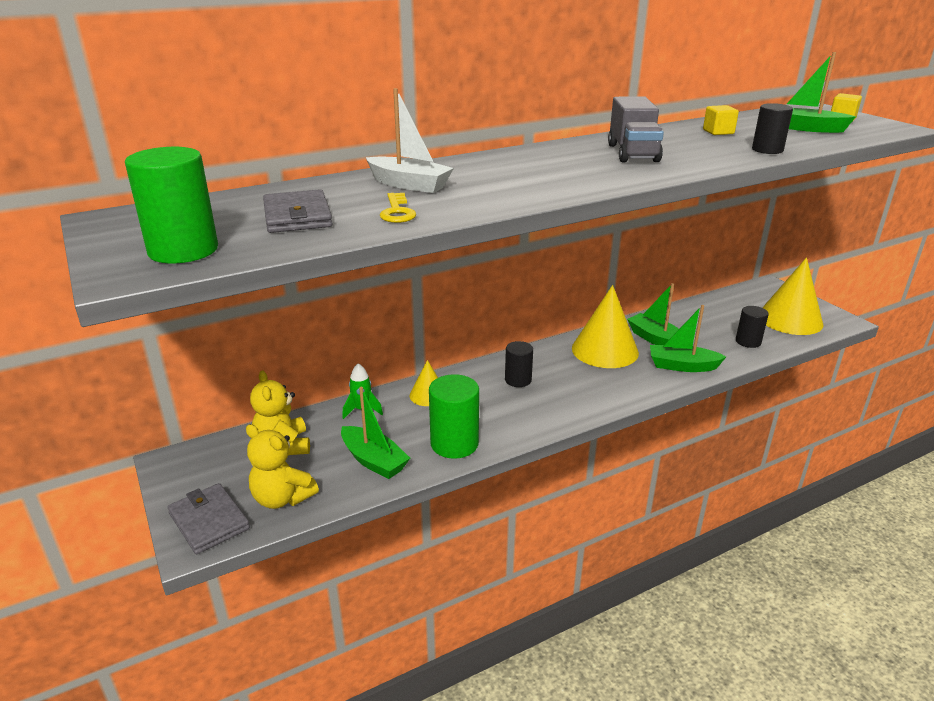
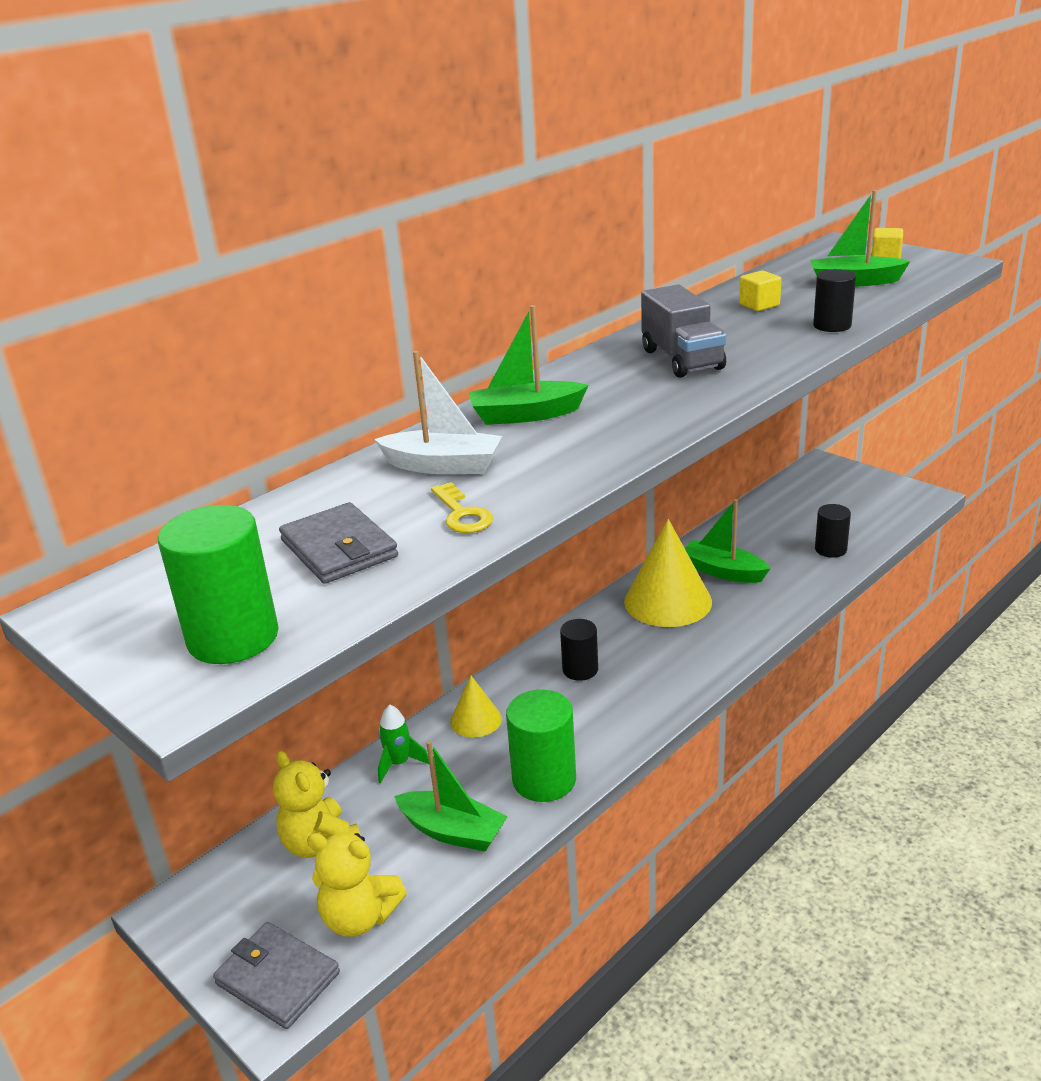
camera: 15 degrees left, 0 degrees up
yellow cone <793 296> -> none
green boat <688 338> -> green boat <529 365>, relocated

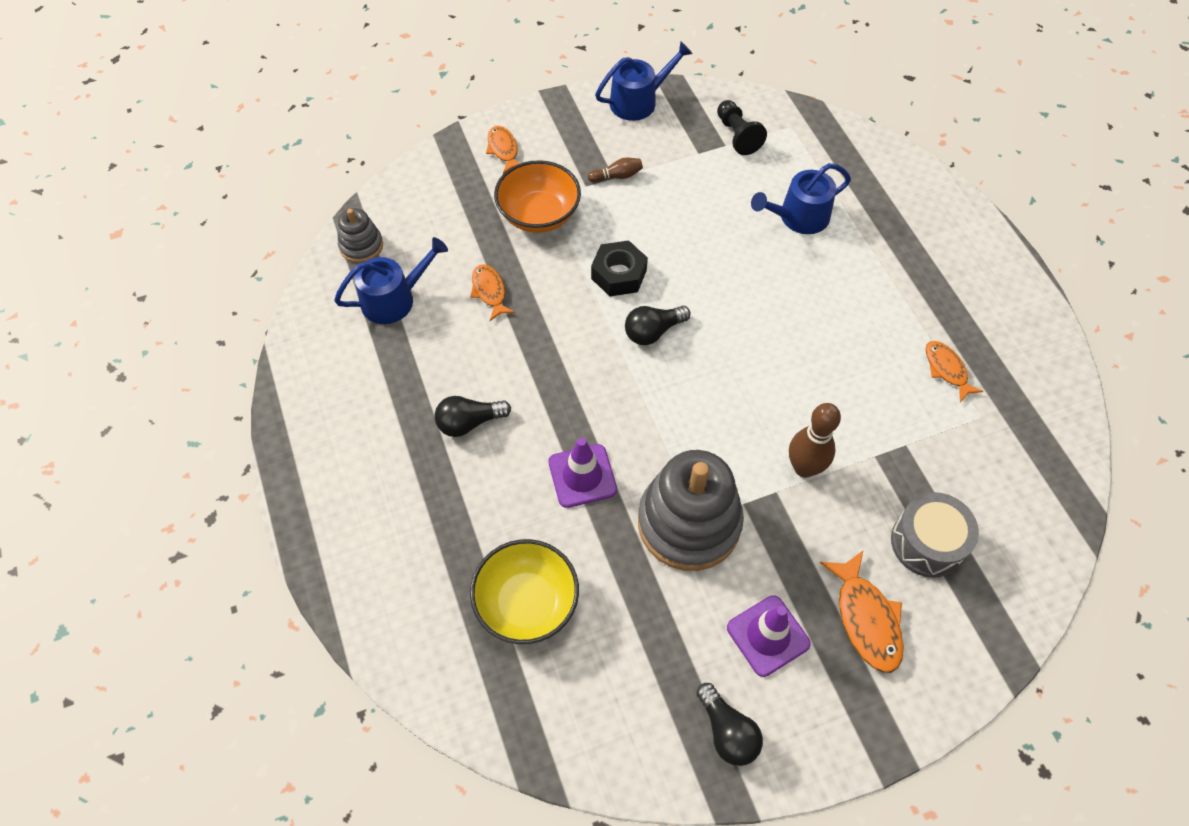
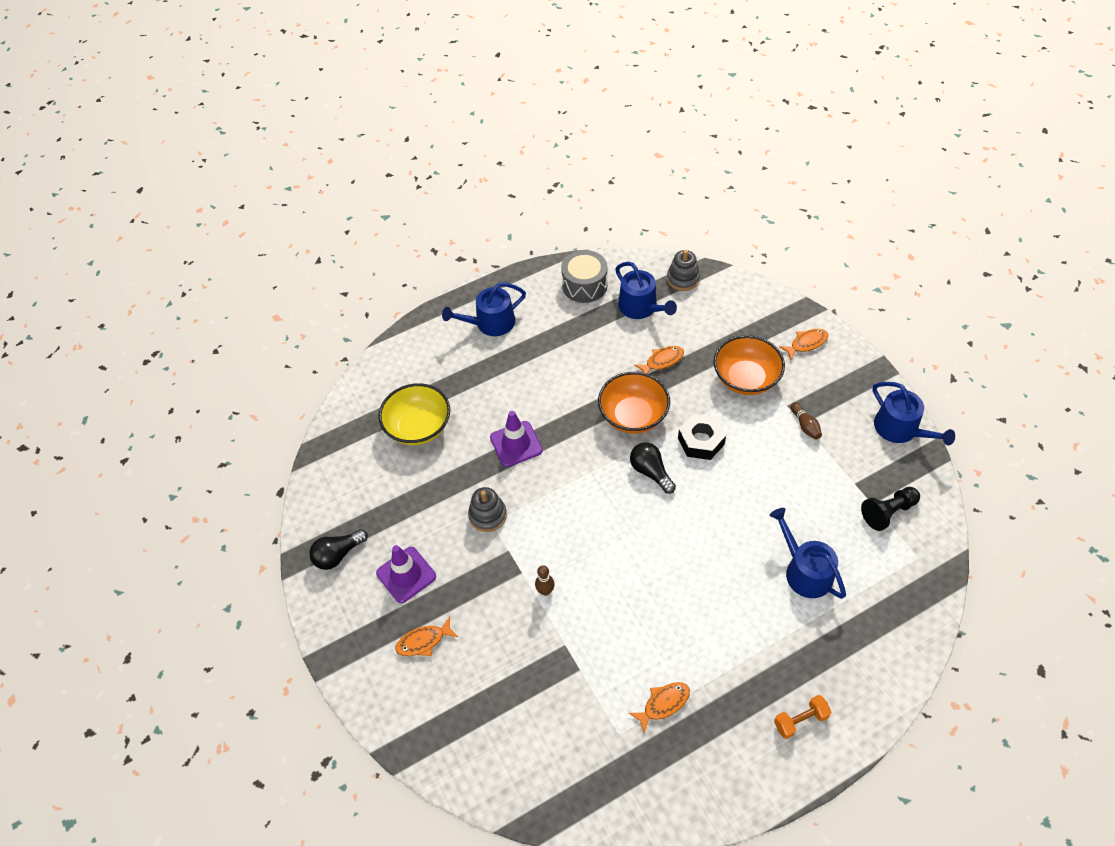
camera: 85 degrees right, 5 degrees down
black light bulb <472 416> -> none
brown bowling pin <815 440> -> brown bowling pin <545 580>, x0.55
grey stacking toy <691 510> -> grey stacking toy <487 509>, x0.50
grey drum <935 535> -> grey drum <584 276>, relocated
orange fish <862 612> -> orange fish <426 636>, x0.65
none -> blue watering can <484 309>
none -> orange bowl <634 403>
none -> orange dumbbell <802 717>

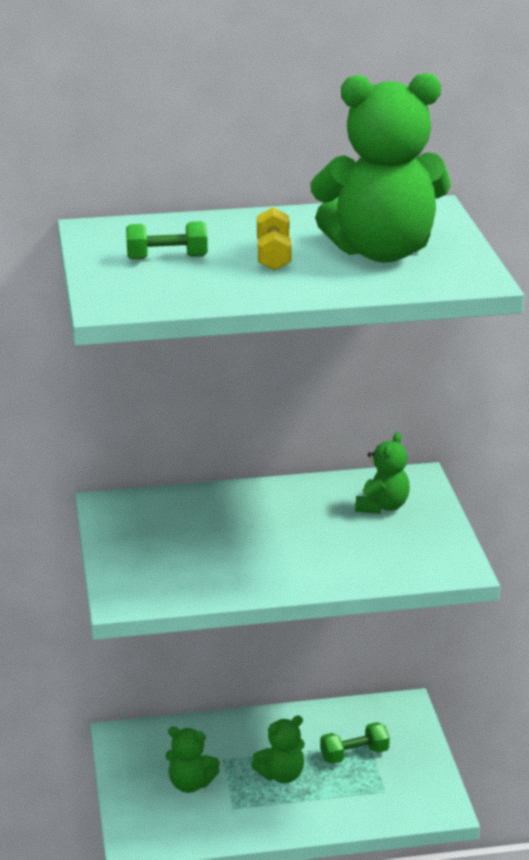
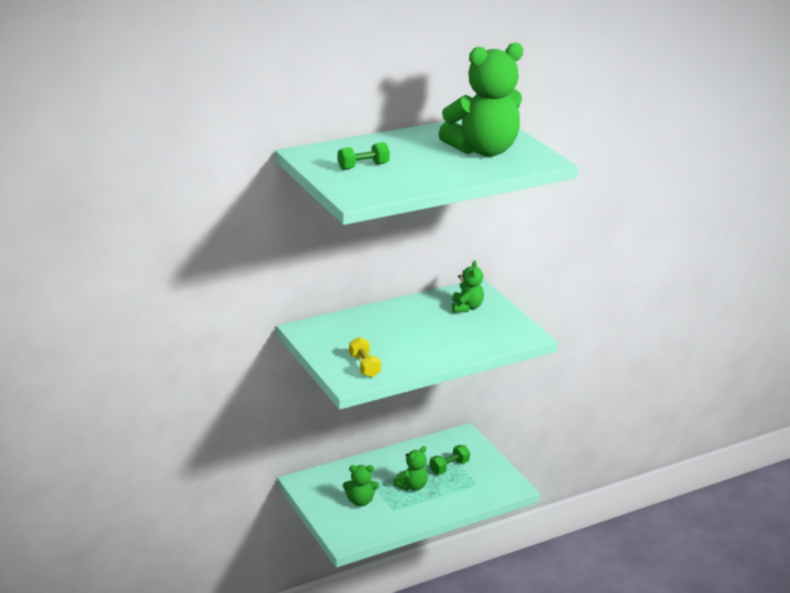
camera: 20 degrees left, 0 degrees up
yellow dumbbell <274 239> -> yellow dumbbell <365 357>, relocated

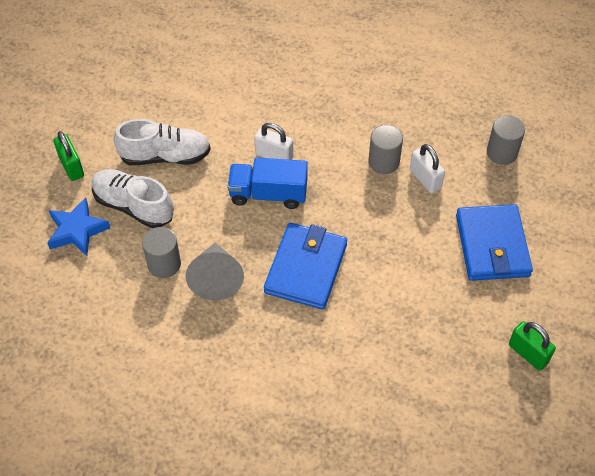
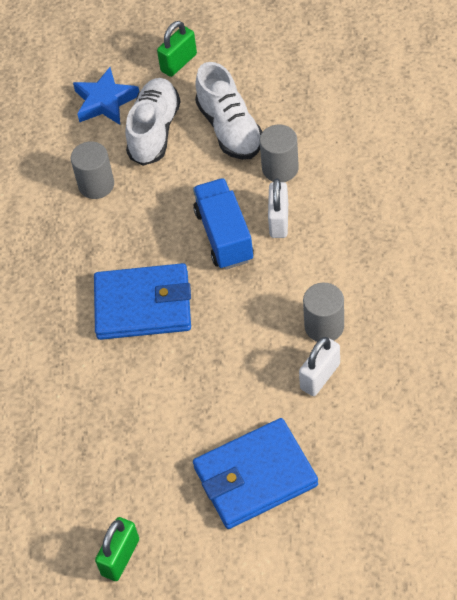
camera: 75 degrees right, 0 degrees up
grey cylinder <506 140> -> grey cylinder <279 153>, relocated
grey cone <215 271> -> none

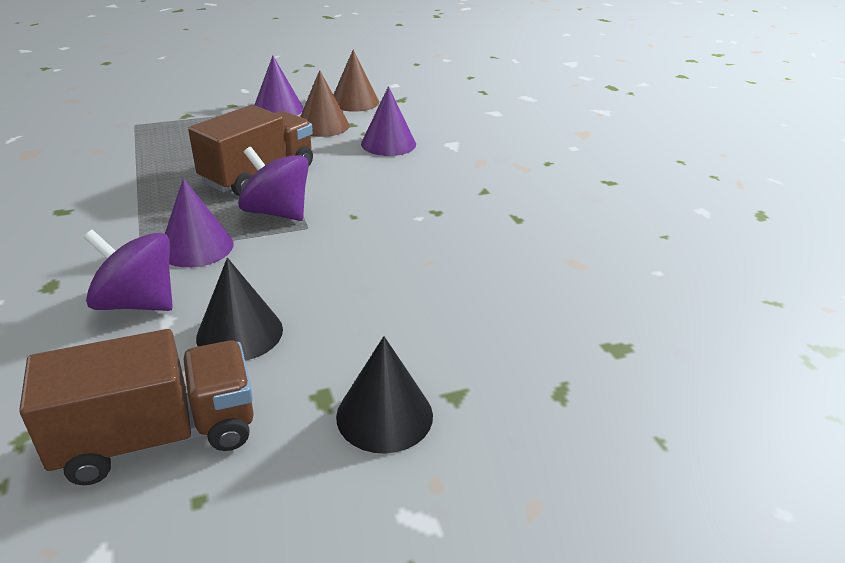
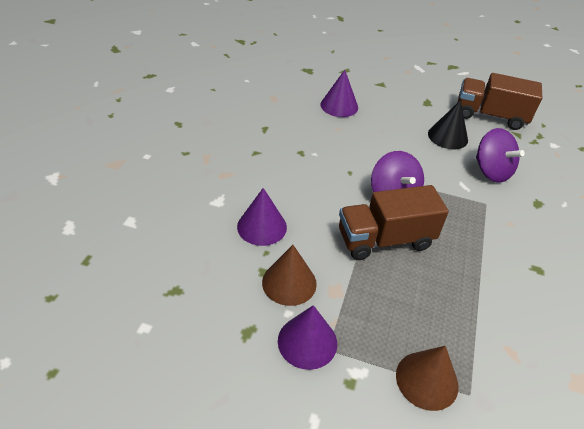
camera: 145 degrees left, 10 degrees up
brown cone <356 81> -> brown cone <427 378>, relocated
purple cone <199 223> -> purple cone <339 93>, relocated
black cone <384 395> -> none

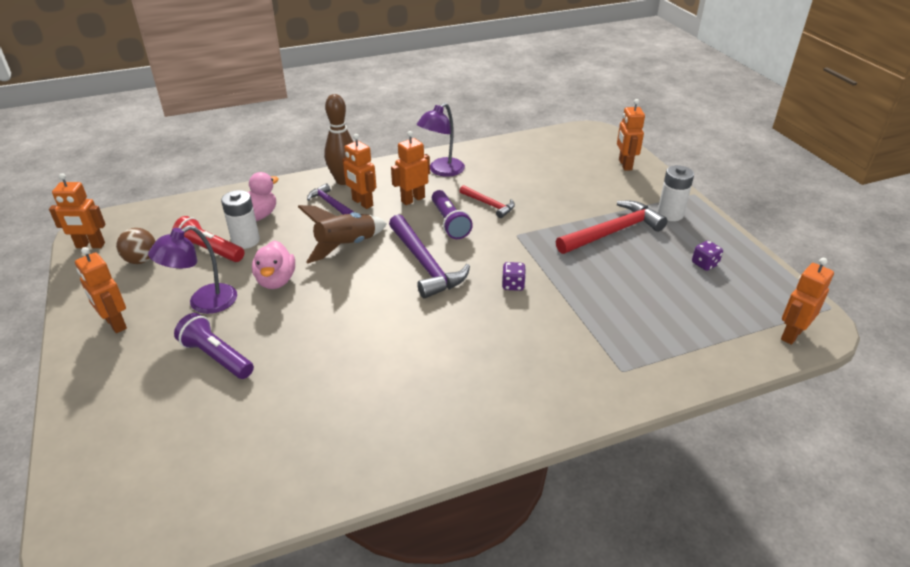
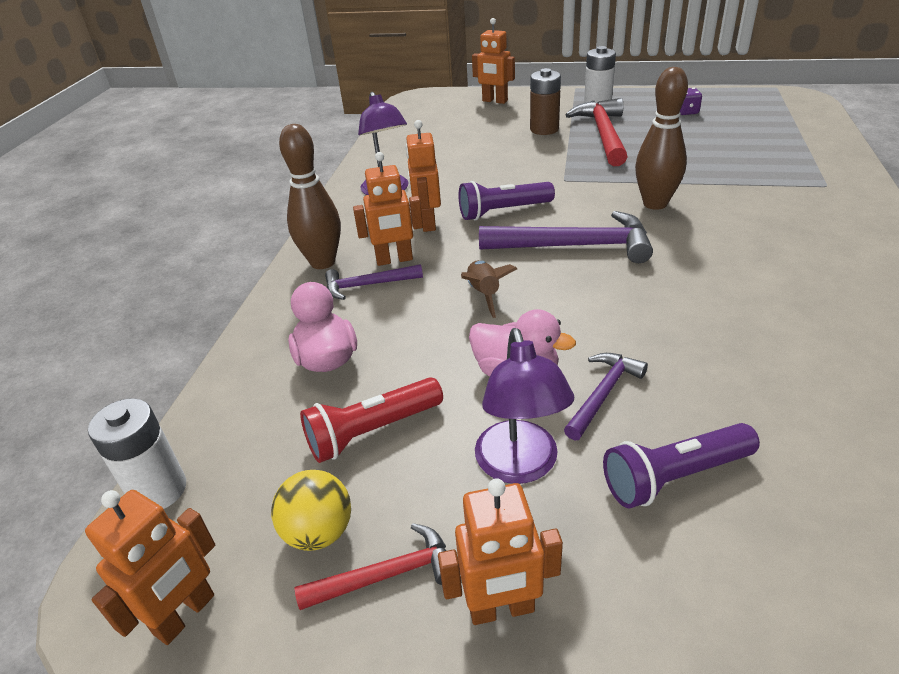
camera: 55 degrees left, 0 degrees up
red hammer <487 201> -> red hammer <370 566>, relocated
white battery <240 219> -> white battery <137 453>, relocated
purple flashlight <452 214> -> purple flashlight <507 201>, 150 degrees clockwise
brown rocket <342 234> -> brown rocket <489 289>, x0.63
brown ball <136 246> -> yellow ball <311 510>
orange robot <807 301> -> none
purple dice <514 276> -> brown bowling pin <661 138>
none -> brown battery <545 101>
none -> purple hammer <606 396>

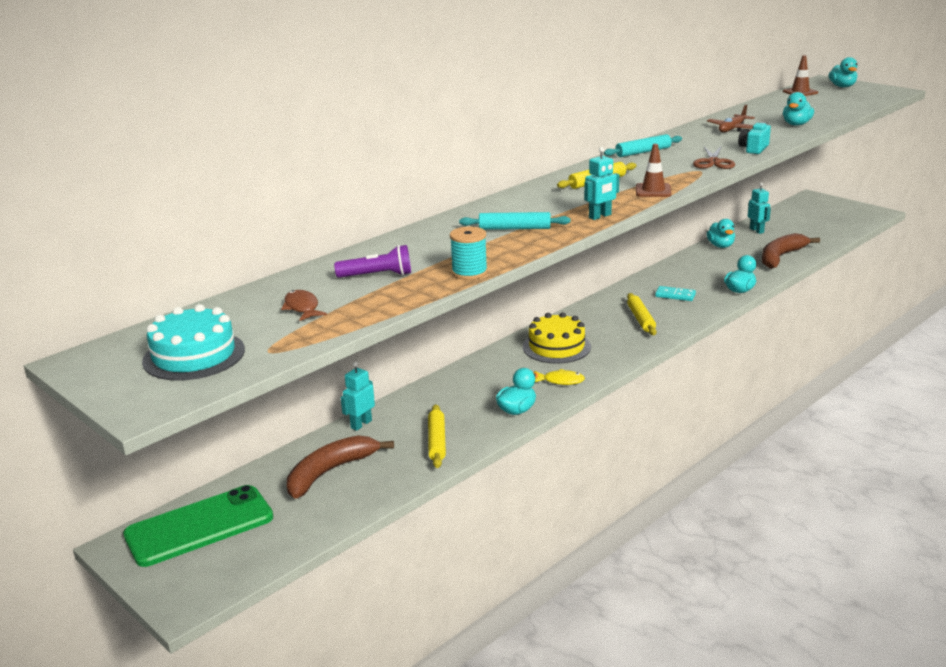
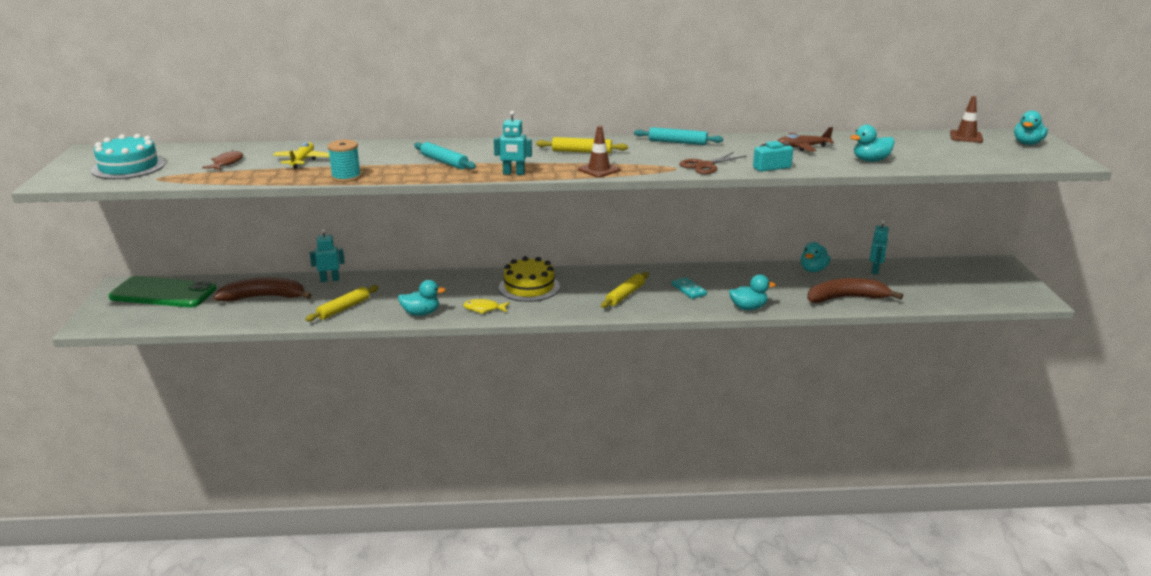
camera: 40 degrees right, 0 degrees up
purple flashlight <372 261> -> yellow plane <301 155>
yellow fish <559 377> -> yellow fish <486 306>, 135 degrees clockwise

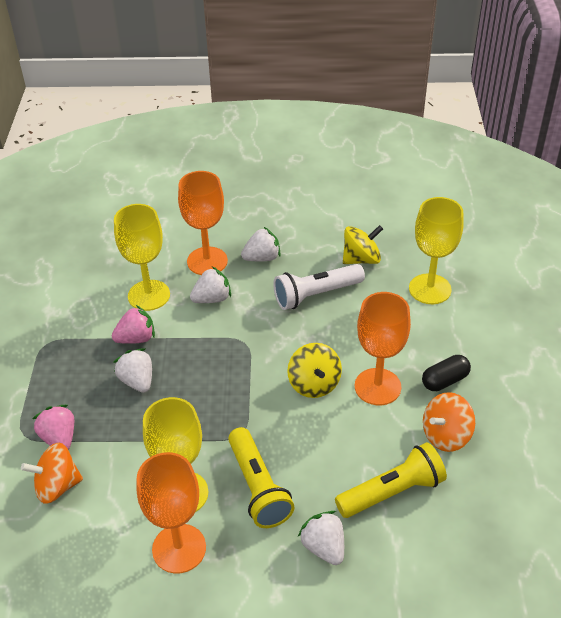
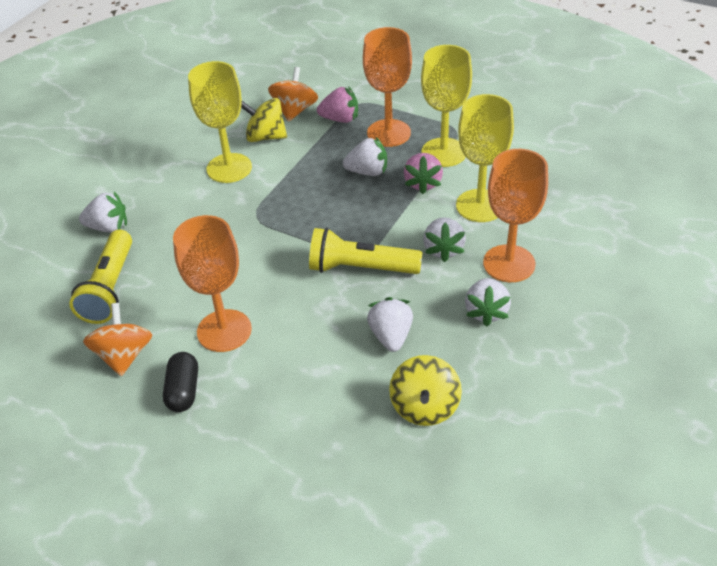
camera: 120 degrees right, 0 degrees up
yellow goblet <436 250> -> yellow goblet <446 106>, relocated
white flashlight <319 287> -> white strawberry <390 324>
yellow spinning top <314 370> -> yellow spinning top <264 120>, relocated
yellow flashlight <261 477> -> yellow flashlight <365 251>, relocated
orange goblet <171 512> -> orange goblet <387 87>, relocated

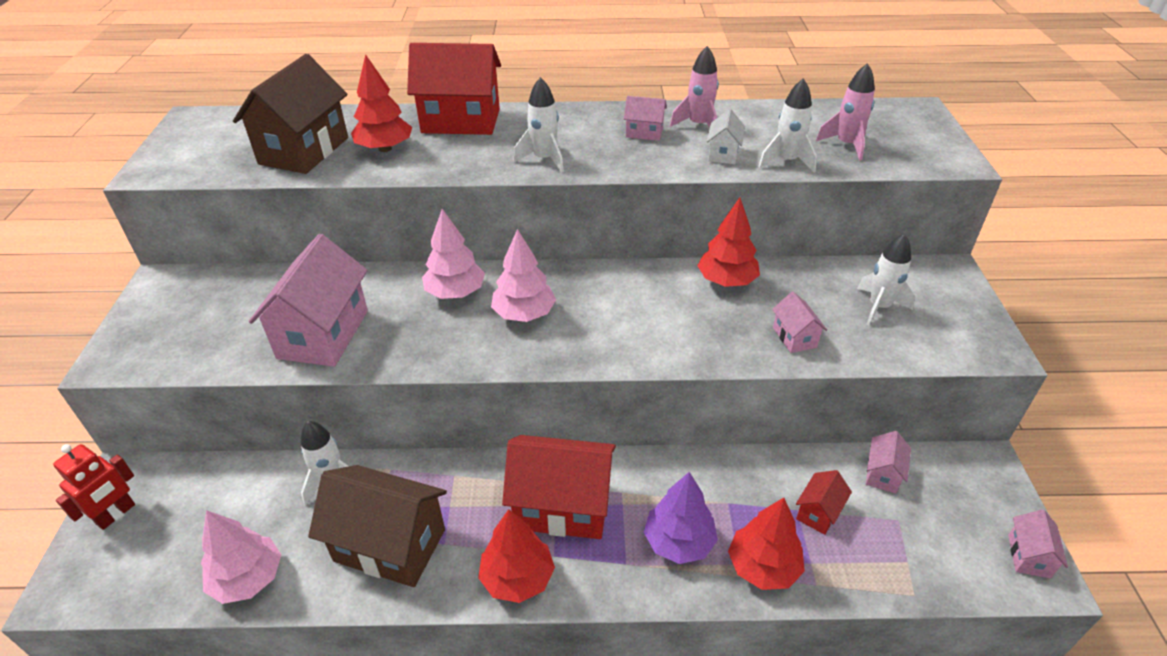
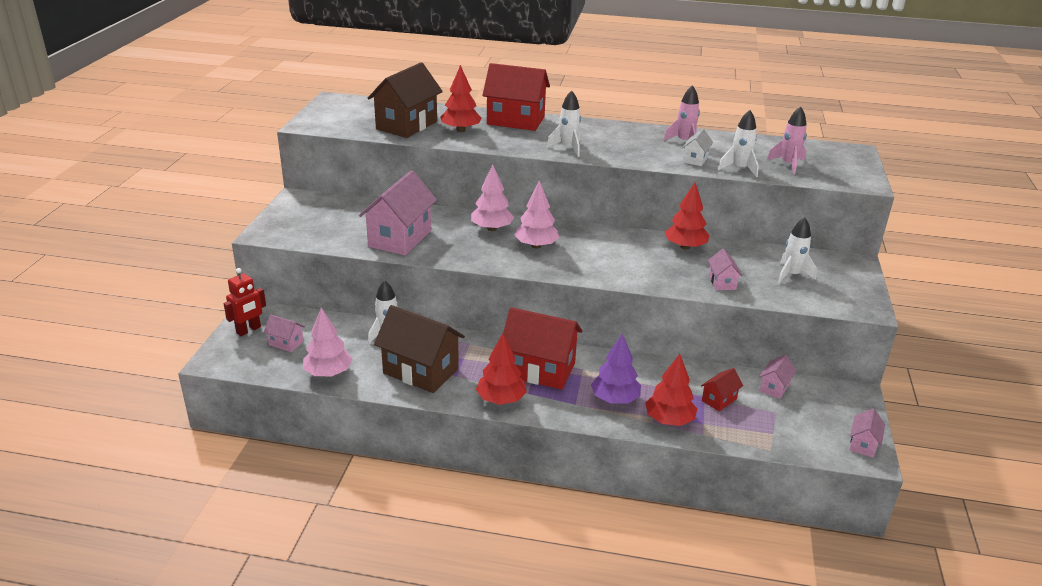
camera: 10 degrees right, 10 degrees down
pink house <645 118> -> pink house <284 333>, relocated

